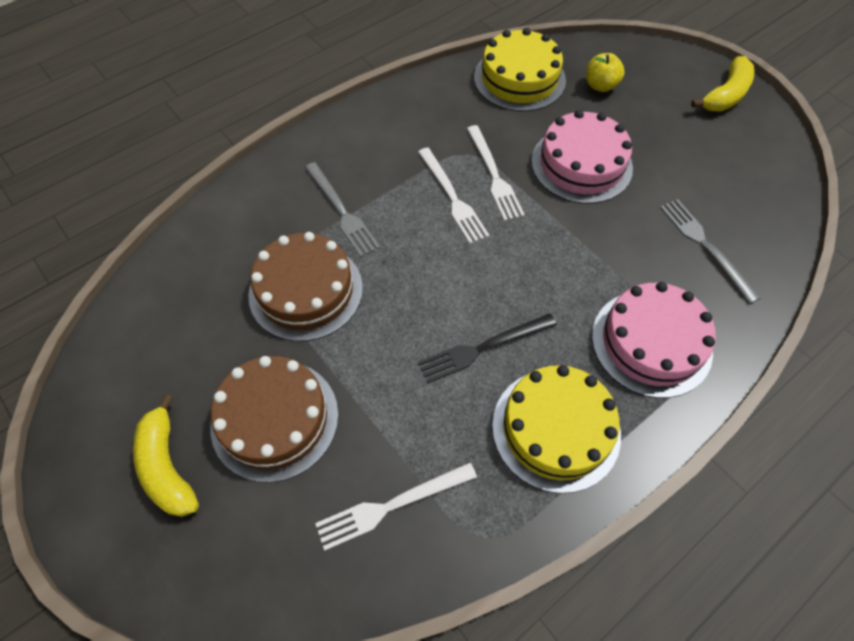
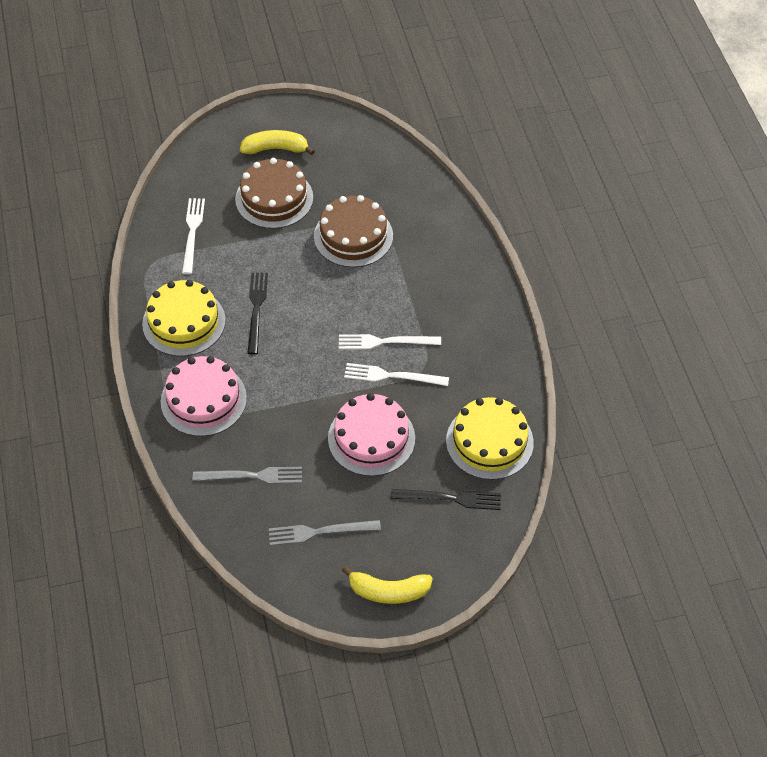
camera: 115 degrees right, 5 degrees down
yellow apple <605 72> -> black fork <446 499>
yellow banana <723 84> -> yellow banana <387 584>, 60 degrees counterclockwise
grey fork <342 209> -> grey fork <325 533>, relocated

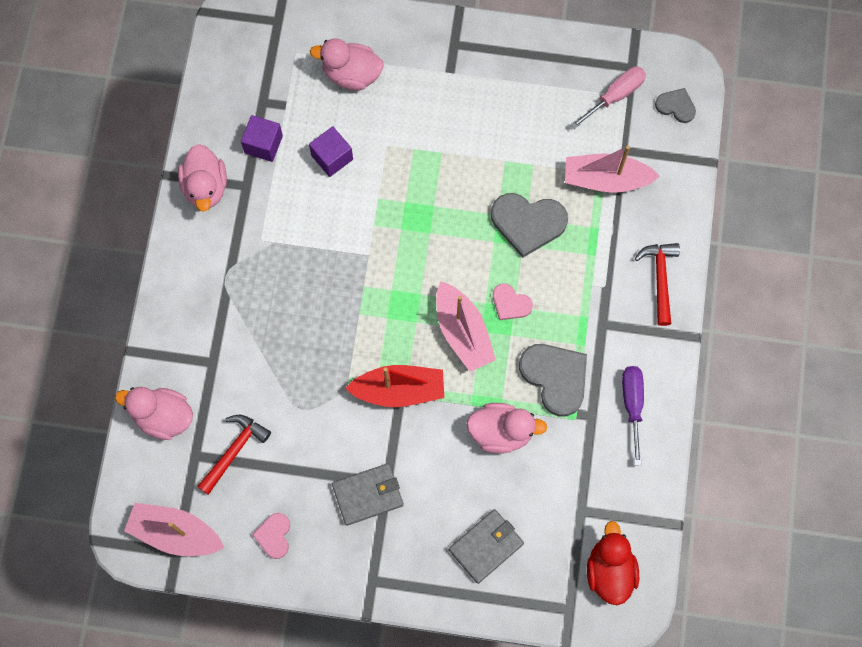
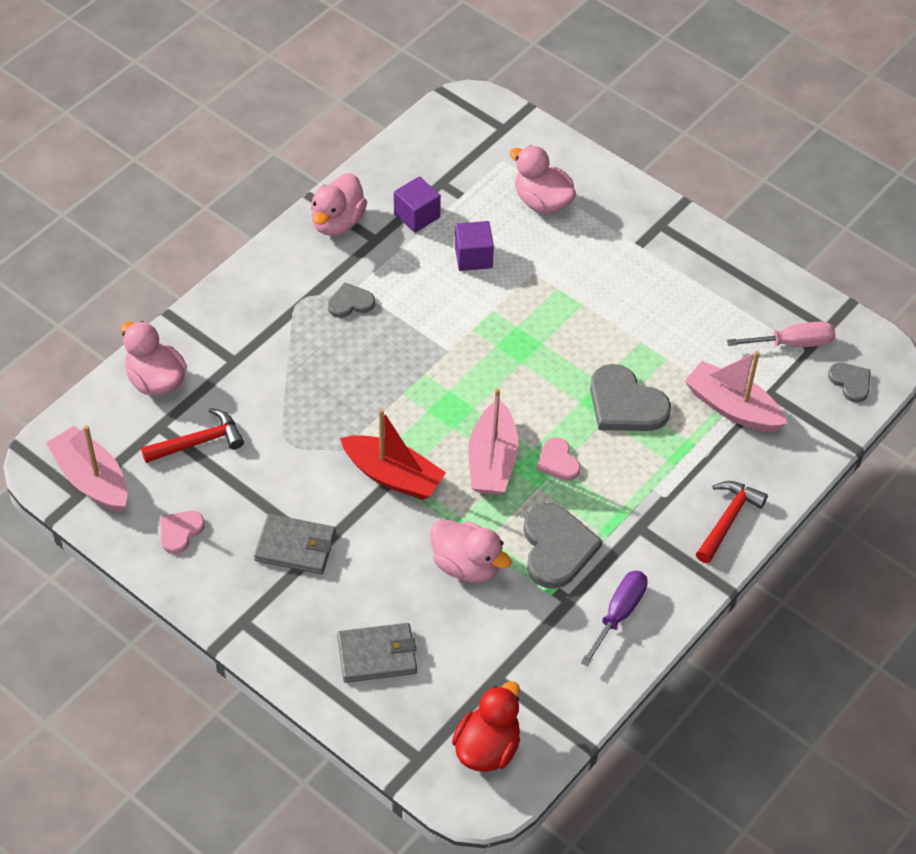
camera: 30 degrees right, 20 degrees down
none -> grey heart <351 300>

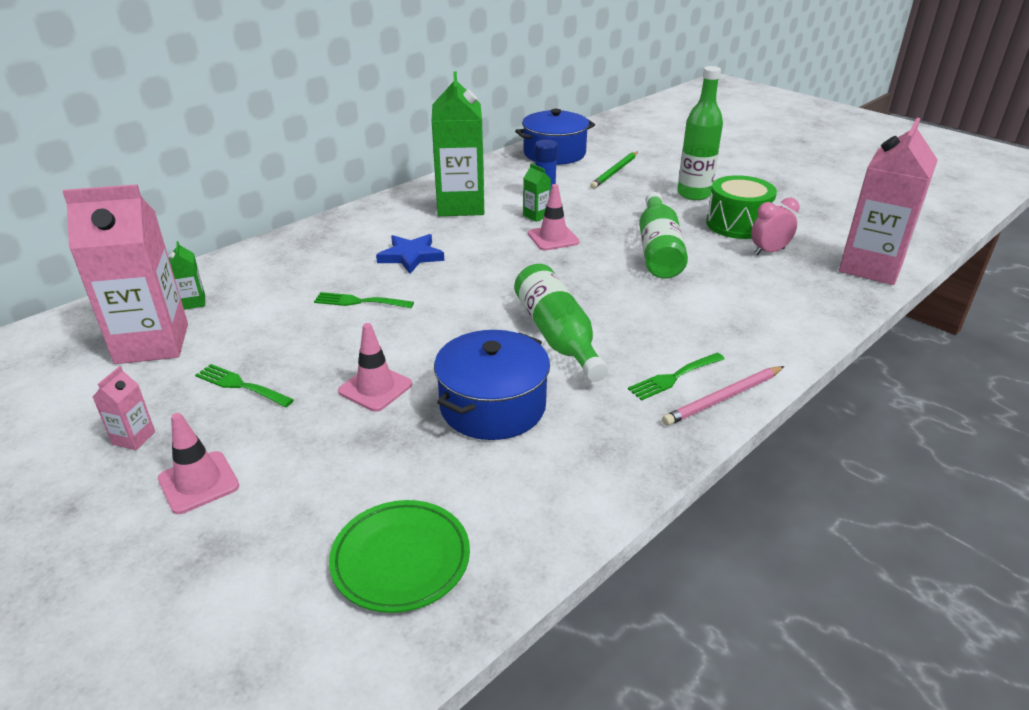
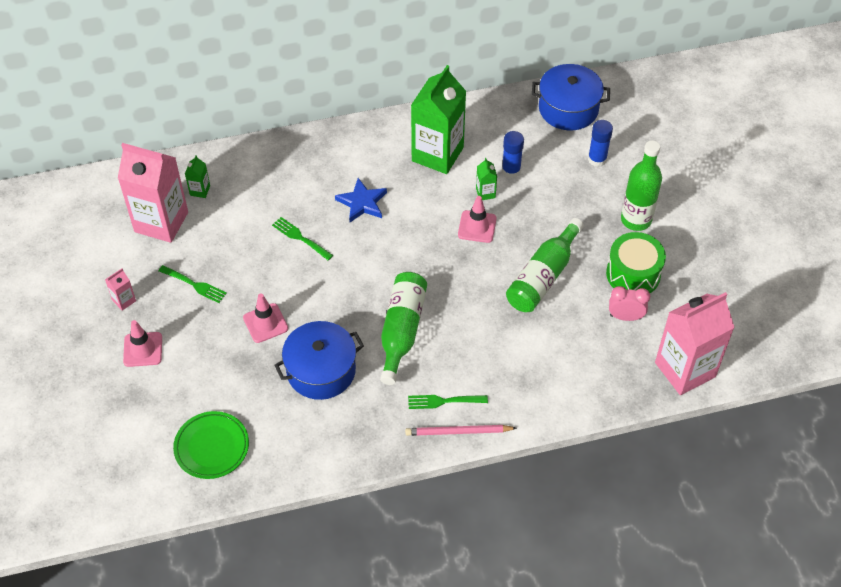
camera: 30 degrees right, 20 degrees up
green pencil <614 170> -> blue glue stick <600 143>
green fork <244 385> -> green fork <192 284>, 150 degrees clockwise

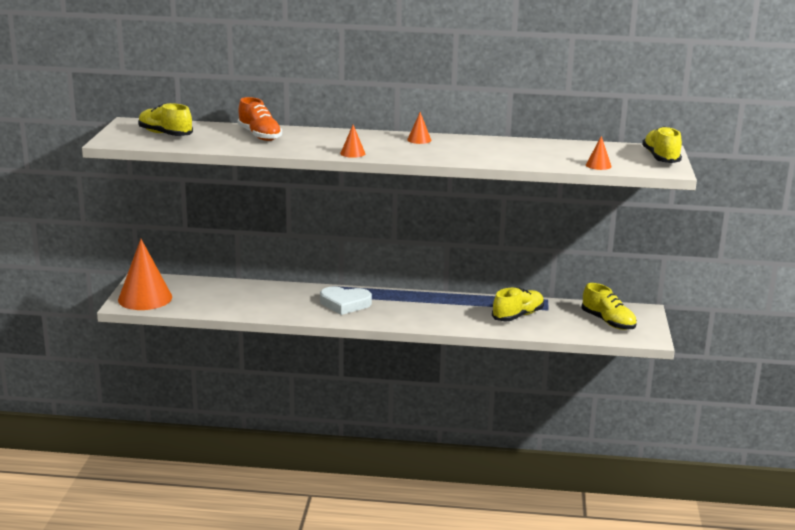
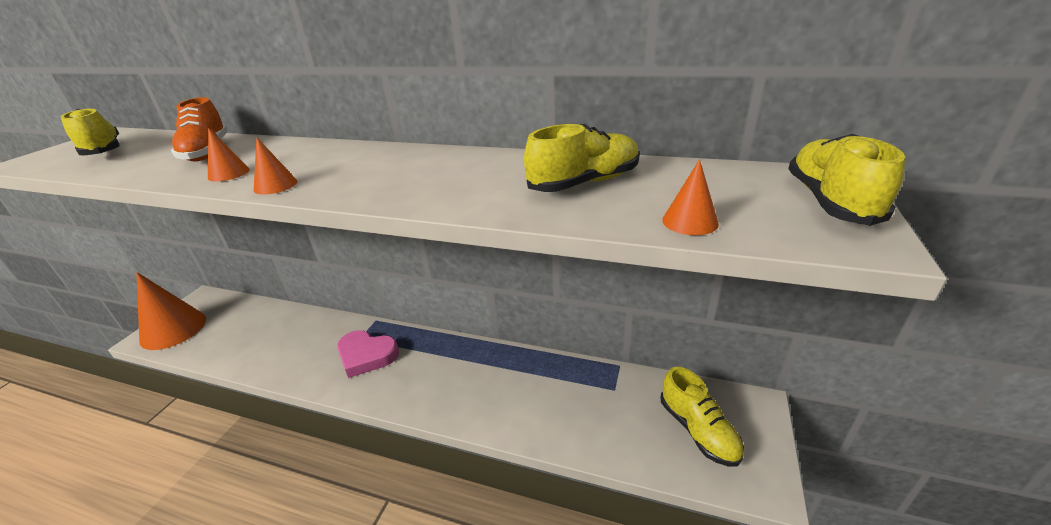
camera: 15 degrees right, 10 degrees up
orange cone <419 128> -> orange cone <229 155>, relocated
white heart <346 301> -> pink heart <368 354>
yellow shoe <518 304> -> yellow shoe <582 158>, relocated

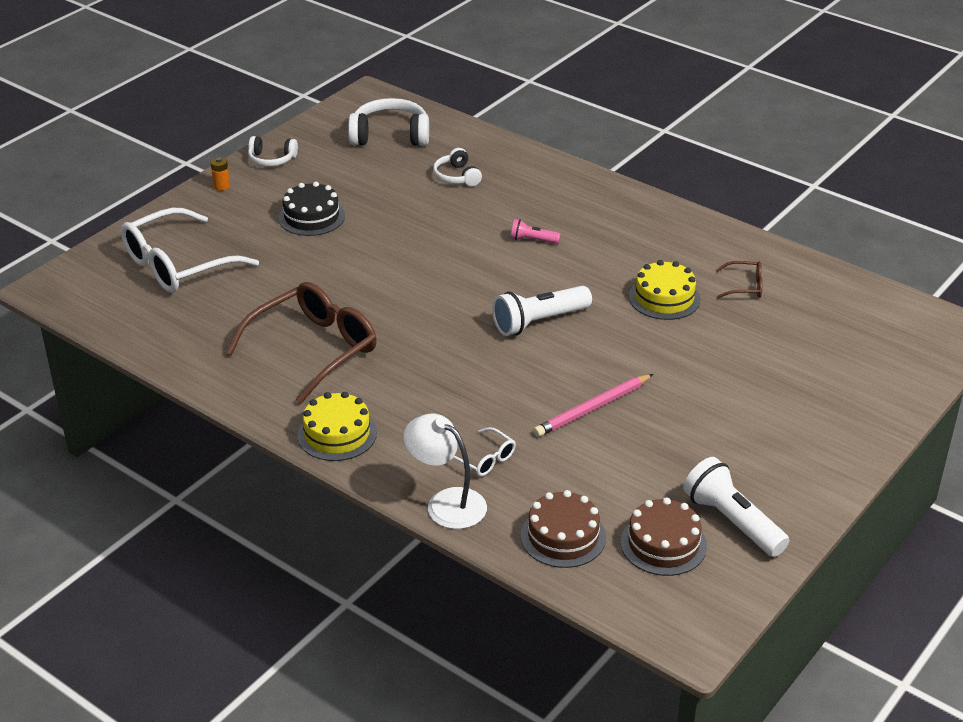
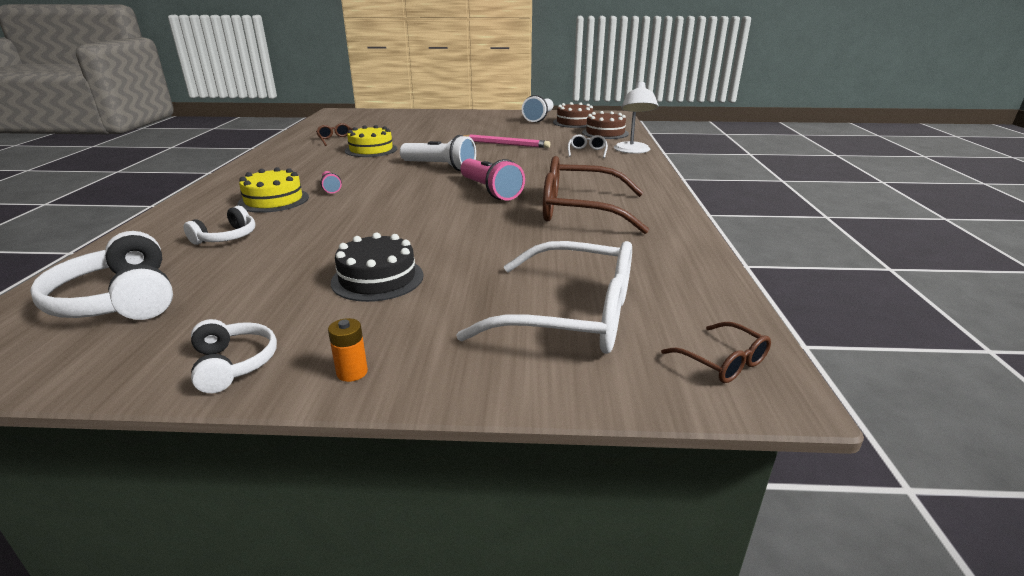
camera: 125 degrees left, 10 degrees down
yellow cake <337 426> -> yellow cake <273 190>, relocated
none -> pink flashlight <493 180>
none -> brown glasses <716 352>

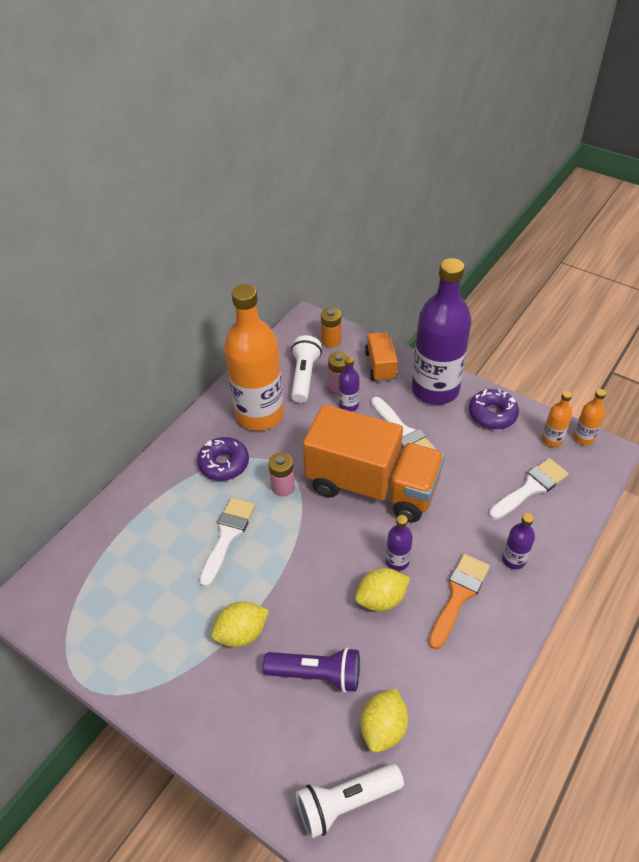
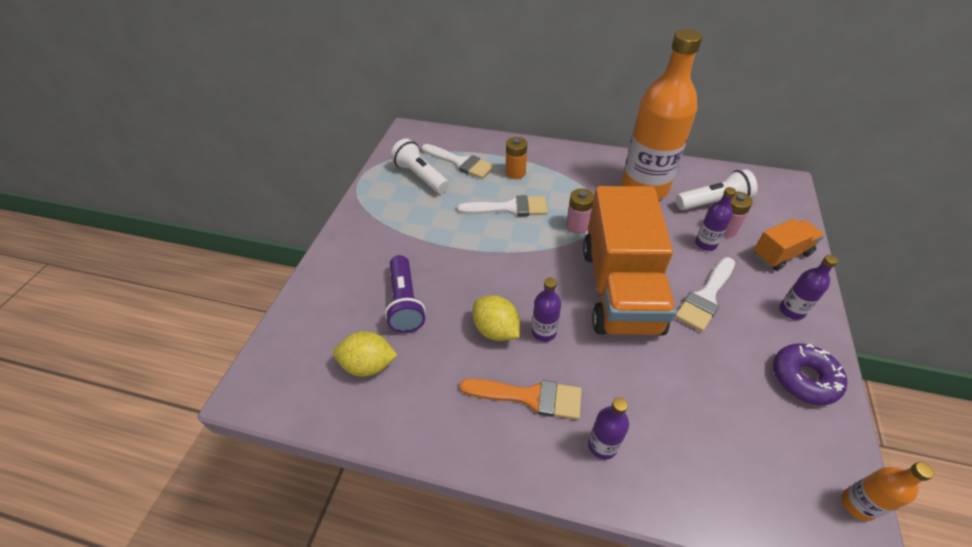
camera: 70 degrees right, 0 degrees up
purple bottle <442 331> -> purple bottle <809 287>, x0.41
orange battery <331 328> -> orange battery <516 158>, relocated
orange bottle <557 419> -> none
purple donut <223 459> -> none
white brush <529 489> -> white brush <458 161>, relocated
yellow lemon <240 624> -> none
white flashlight <350 801> -> white flashlight <419 166>, relocated

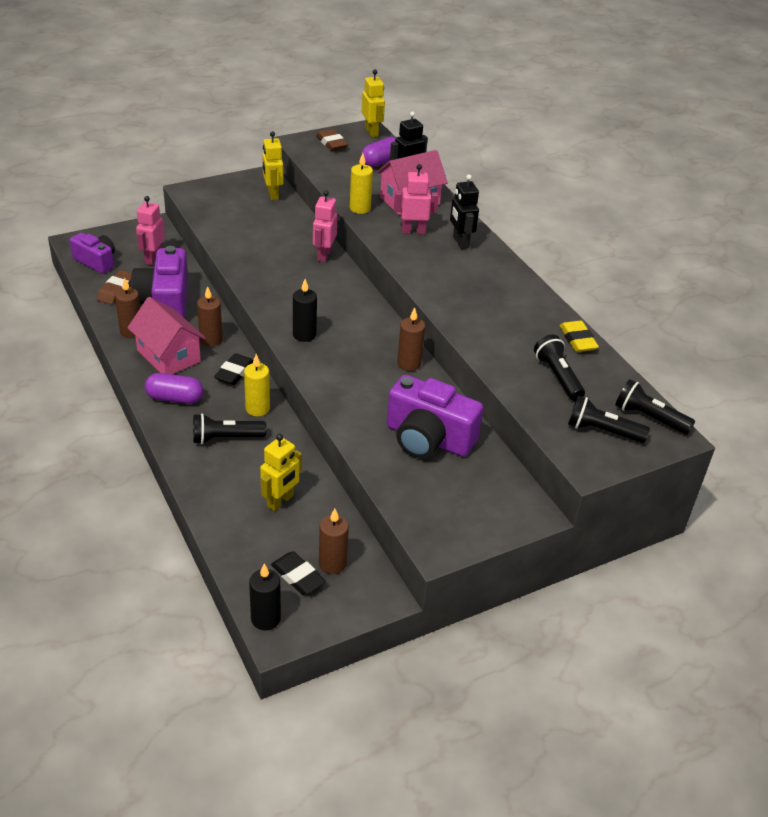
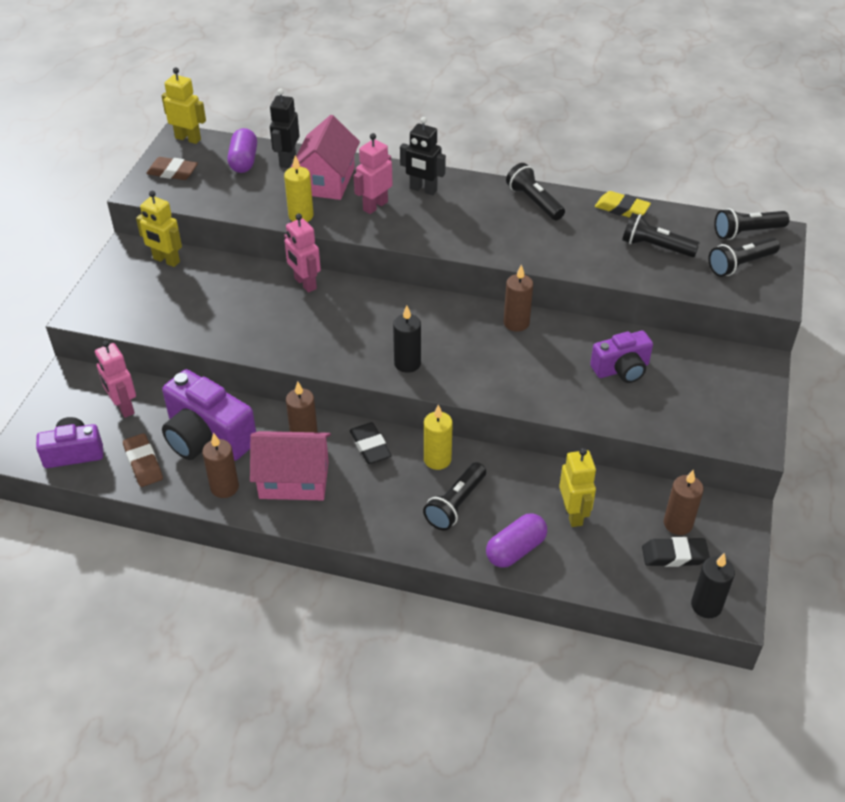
camera: 45 degrees left, 5 degrees up
purple capsule <174 388> -> purple capsule <516 540>, relocated
purple camera <435 417> -> purple camera <621 357>, x0.62
none -> black flashlight <535 191>

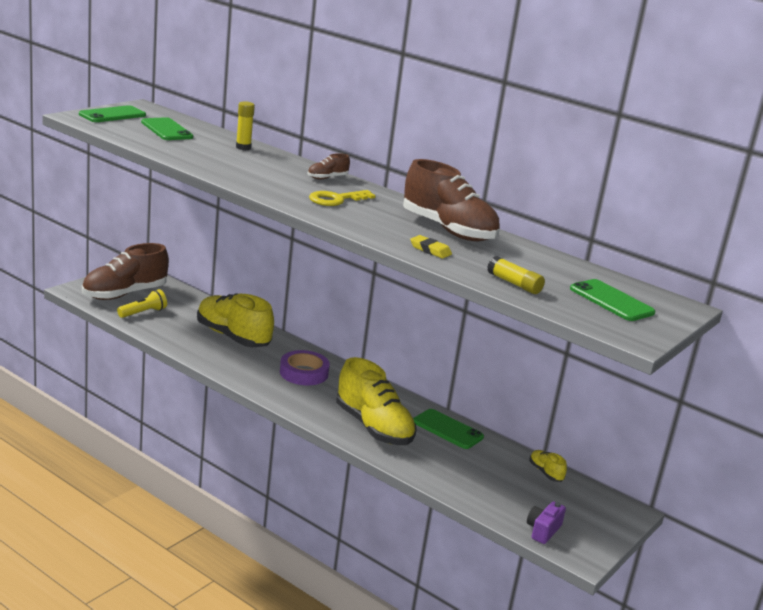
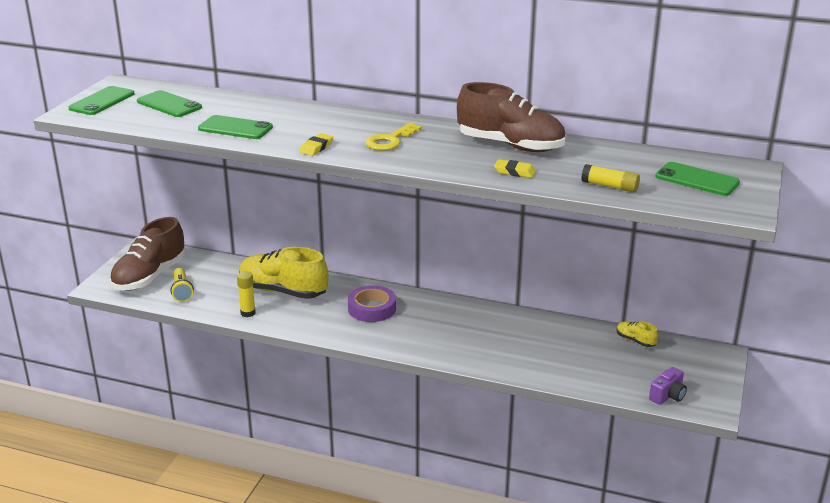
camera: 15 degrees left, 5 degrees up
yellow glue stick <245 125> -> yellow glue stick <246 294>, relocated
brown shoe <329 166> -> none
yellow flashlight <142 303> -> yellow flashlight <182 285>, 135 degrees clockwise
yellow shoe <376 401> -> none
green phone <448 429> -> green phone <235 127>, relocated
purple camera <546 523> -> purple camera <668 386>, 150 degrees counterclockwise
none -> yellow eraser <316 144>

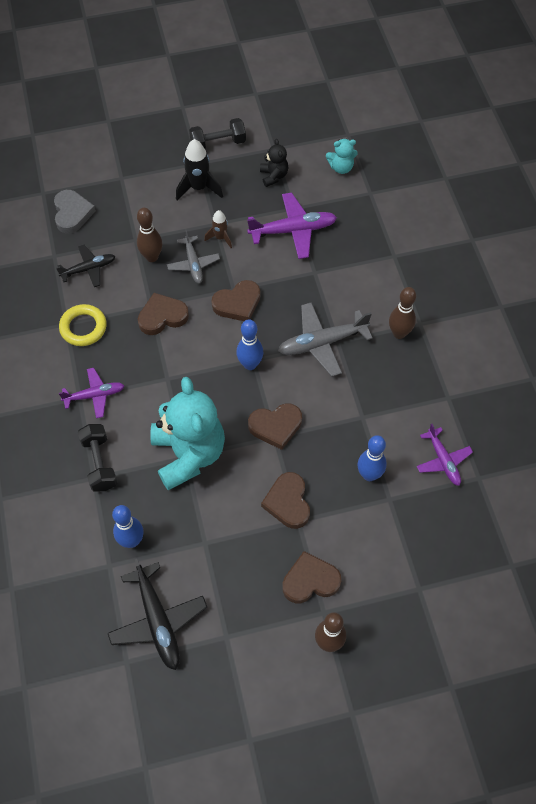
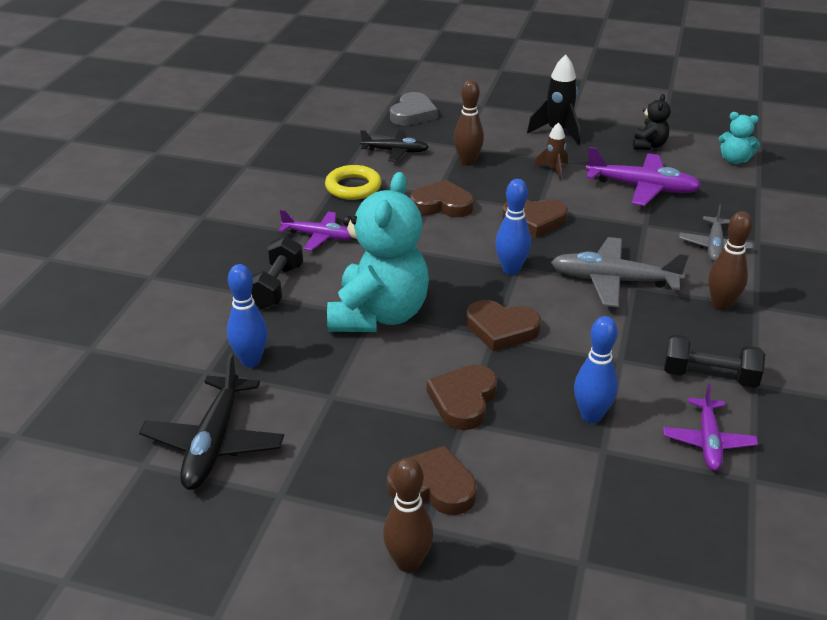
camera: 30 degrees right, 25 degrees down
black dumbbell <217 133> -> black dumbbell <714 361>, relocated
grey plane <193 256> -> grey plane <716 233>, relocated

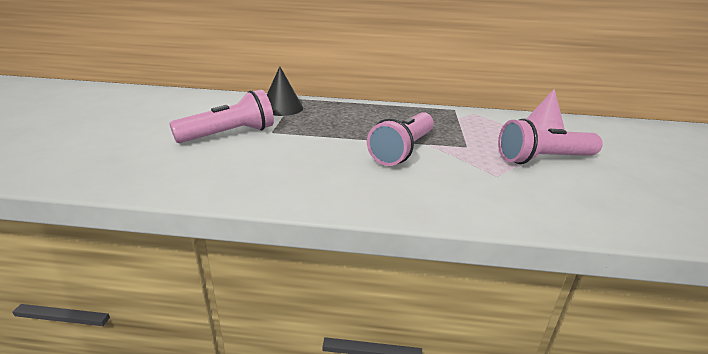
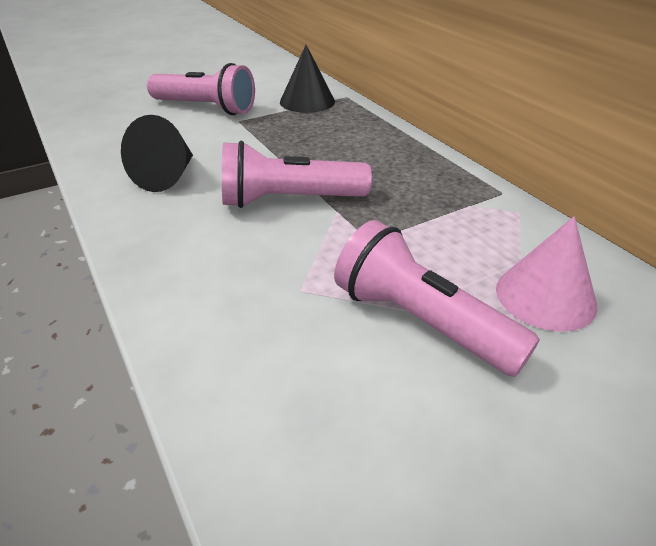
camera: 55 degrees right, 10 degrees up
none -> black cone <157 153>

